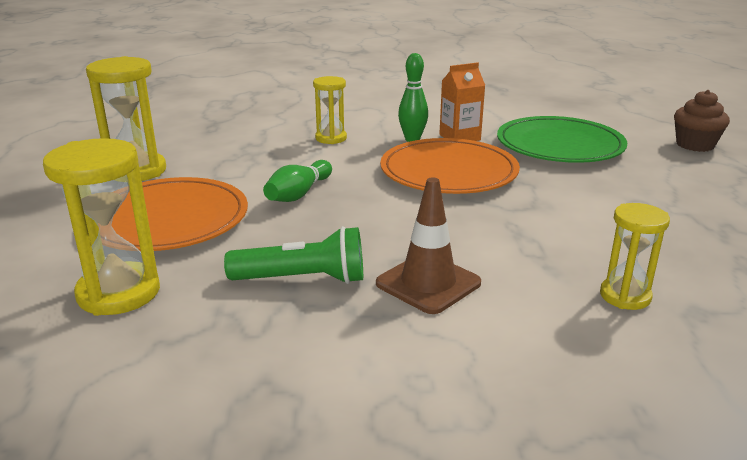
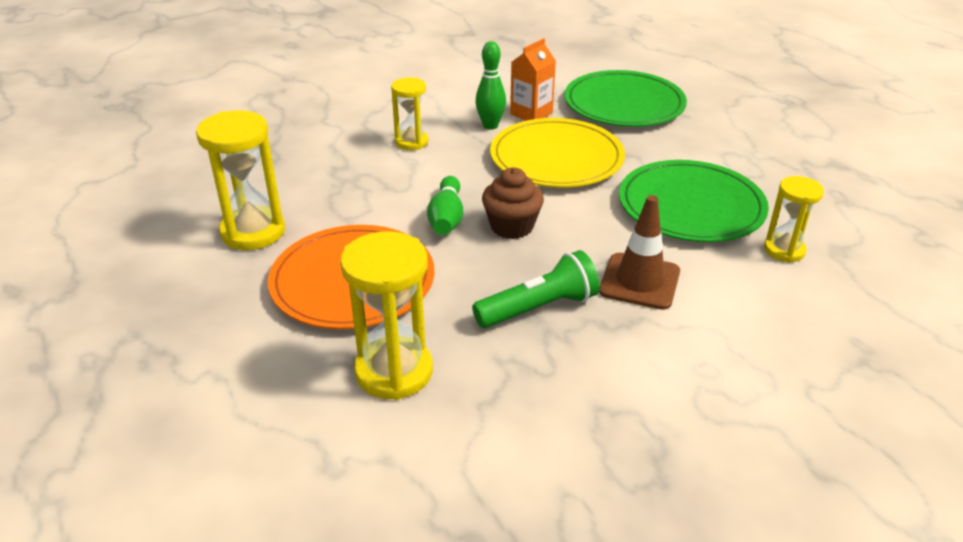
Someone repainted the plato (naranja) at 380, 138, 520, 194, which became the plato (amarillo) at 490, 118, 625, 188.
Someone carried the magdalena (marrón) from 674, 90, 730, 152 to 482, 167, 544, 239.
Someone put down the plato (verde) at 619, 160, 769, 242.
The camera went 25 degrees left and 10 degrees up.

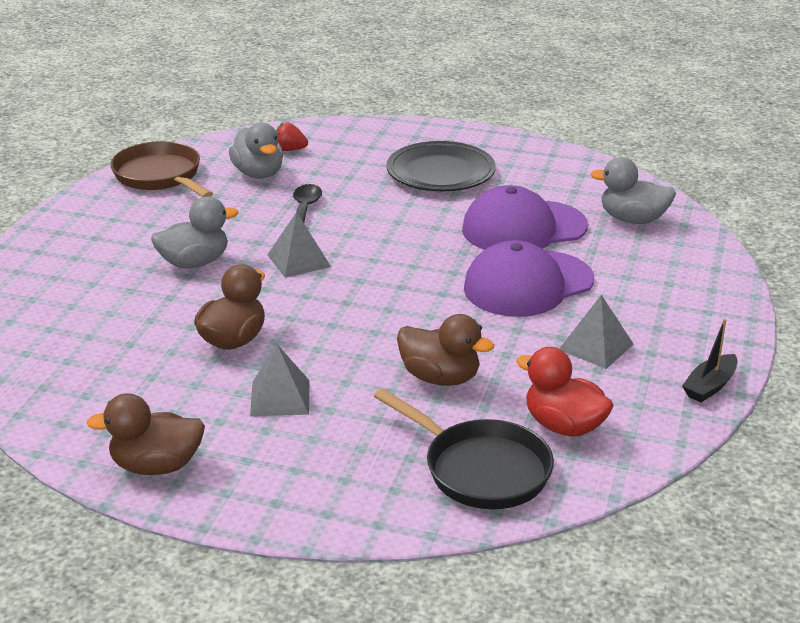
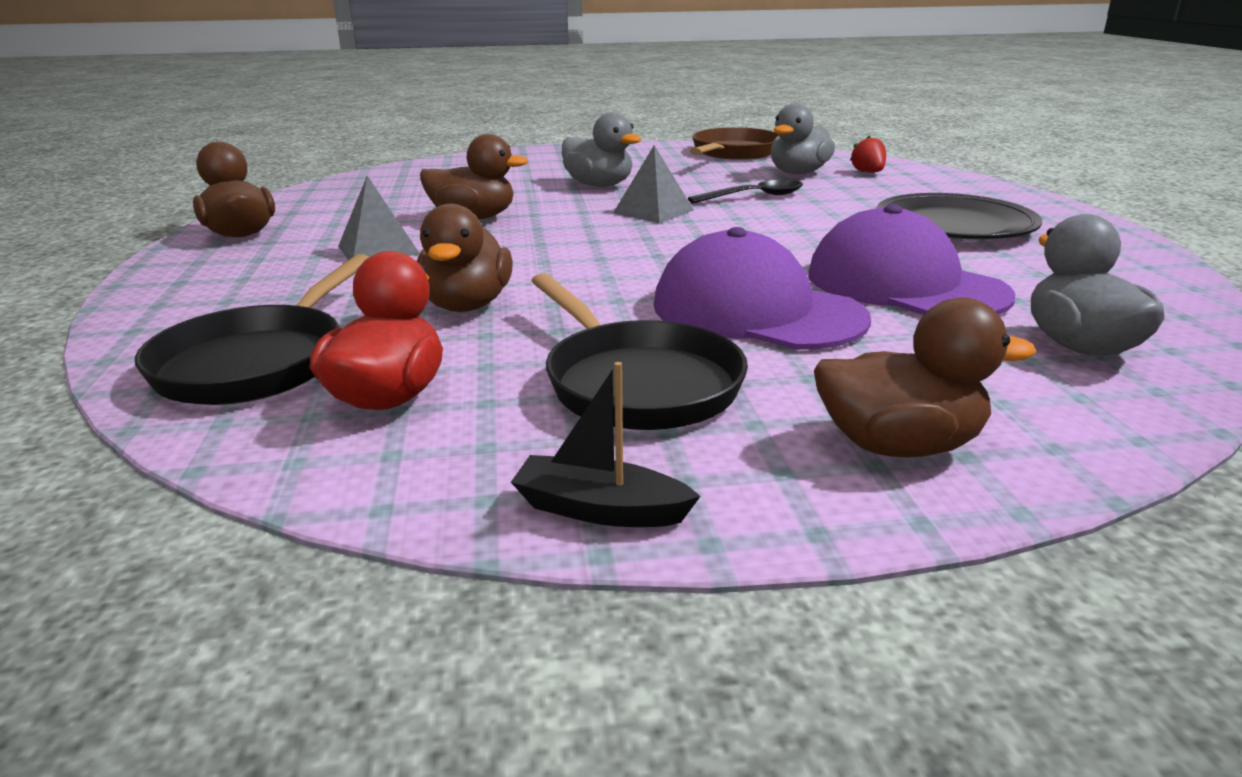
Someone swapped the pirámide (gris) at 559, 295, 634, 369 for the sartén (negro) at 531, 273, 748, 430.
Someone put down the pato (marrón) at 814, 298, 1036, 457.
The camera went 65 degrees right and 5 degrees down.

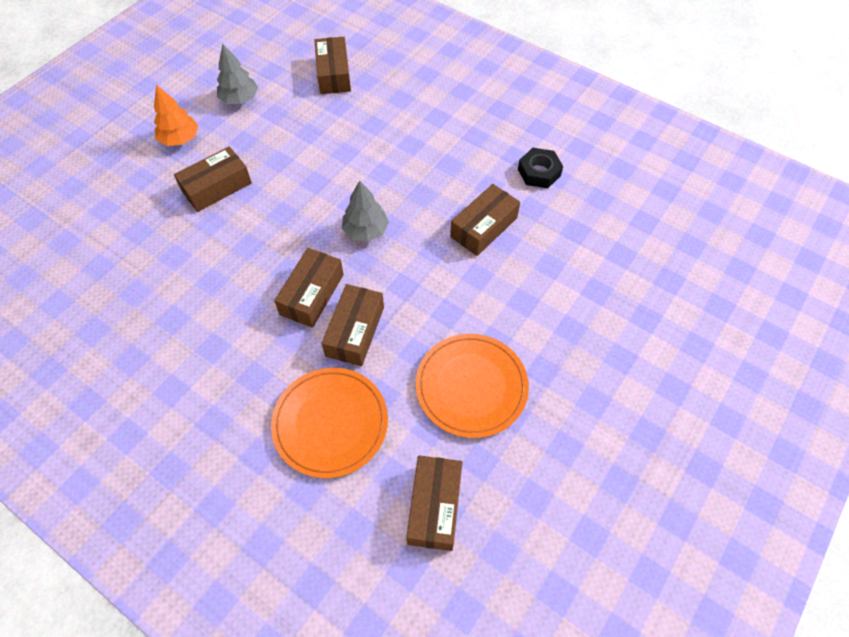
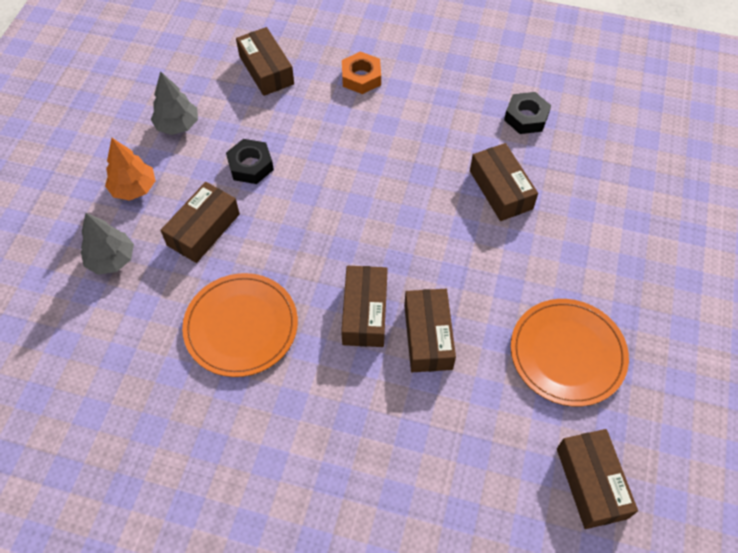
Someone carried the plato (naranja) from 271, 368, 388, 478 to 182, 273, 298, 377.
Someone carried the árbol (gris) from 342, 180, 389, 242 to 81, 213, 134, 275.
Someone rotated the caja (marrón) at 450, 184, 520, 256 by 45 degrees counterclockwise.
Someone put down the tuerca (negro) at 226, 139, 274, 184.
Someone put down the tuerca (naranja) at 342, 51, 381, 94.
The camera went 20 degrees left and 0 degrees up.

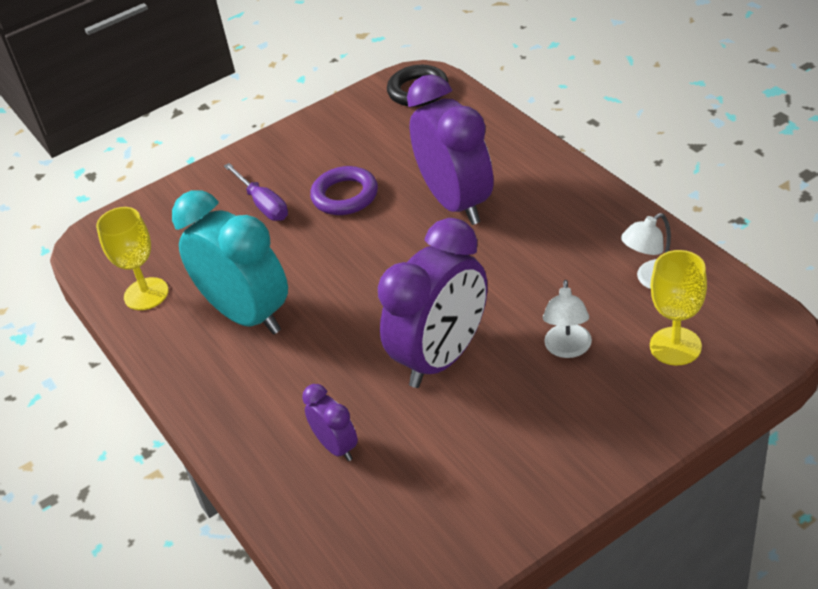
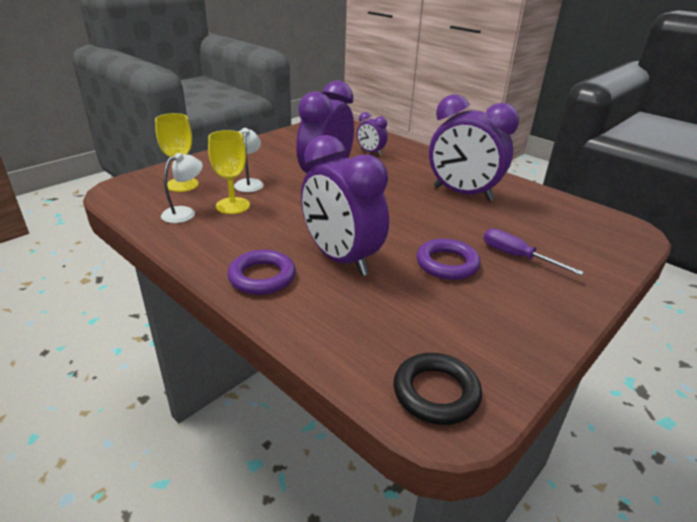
Someone carried the copa (amarillo) from 96, 207, 169, 310 to 208, 130, 250, 214.
Someone repainted the despertador (turquesa) at 172, 190, 288, 334, which became the despertador (morado) at 429, 94, 519, 201.
Someone put down the anillo (morado) at 227, 250, 296, 295.
The camera went 160 degrees right and 10 degrees down.

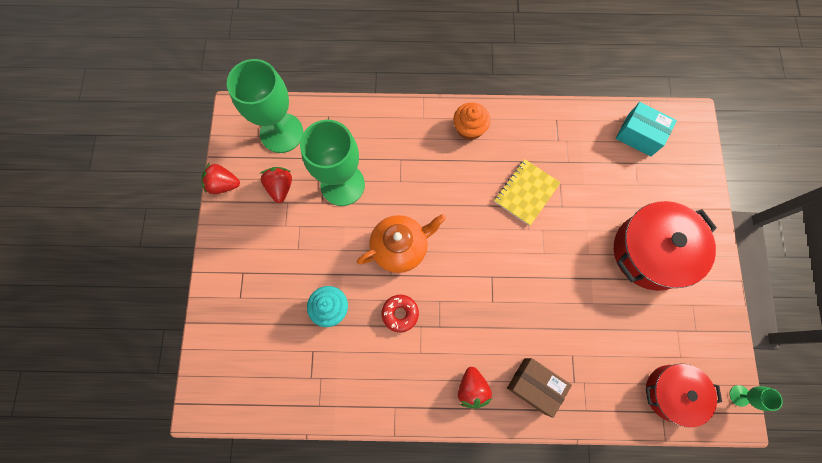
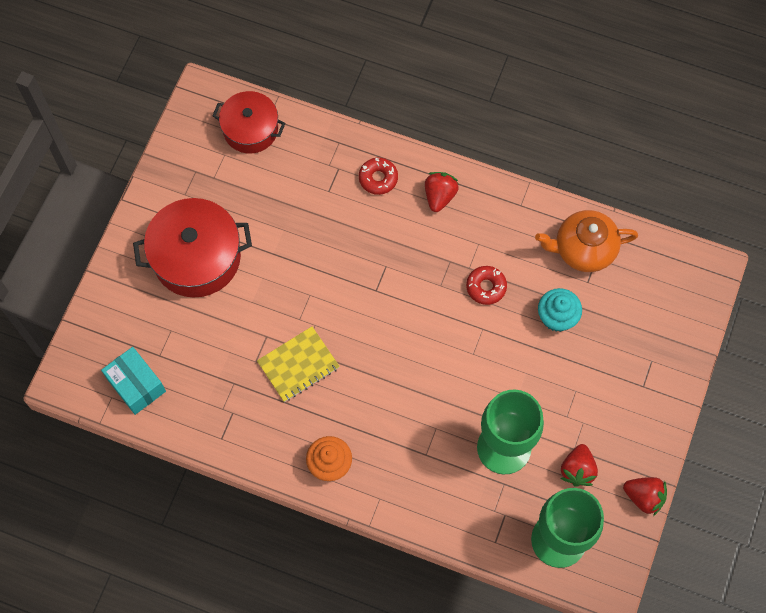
Someone carried the tetera (naranja) from 357, 214, 446, 273 to 535, 210, 638, 272.
Someone swapped the caja (marrón) at 507, 358, 572, 418 for the rosquilla (rojo) at 359, 158, 398, 195.
Someone took away the copa (verde) at 729, 385, 783, 411.
The camera went 160 degrees left and 5 degrees down.

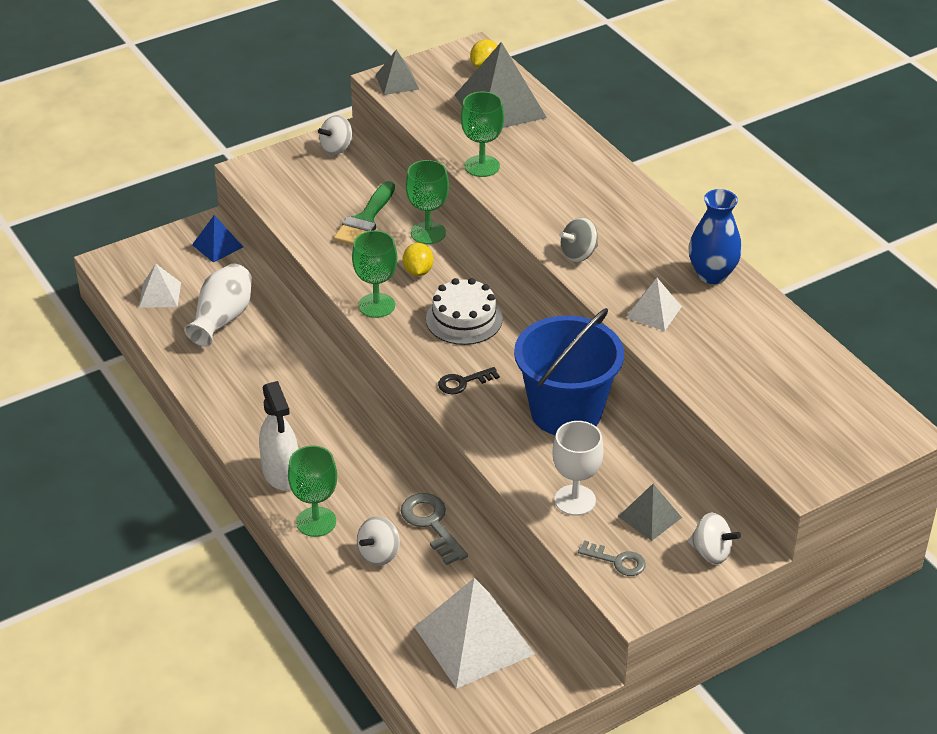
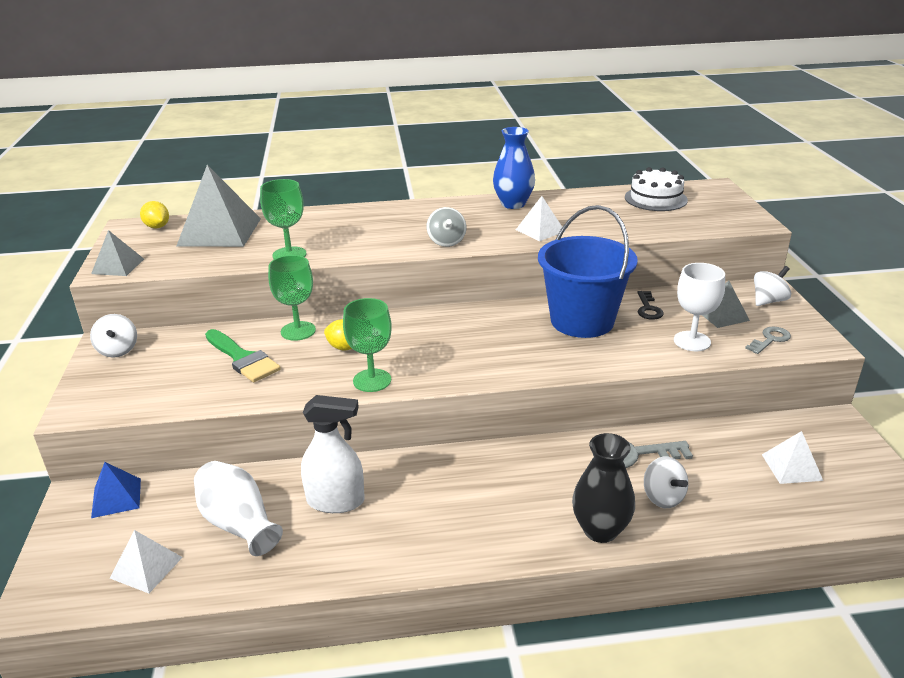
Someone carried the pulverizador (blanco) from 259, 381, 298, 490 to 301, 395, 365, 513.
Someone swapped the copa (verde) at 288, 446, 337, 537 for the florero (negro) at 572, 433, 635, 543.
Someone scaled the pirámide (blanco) at 415, 578, 535, 689 by 0.52.
Someone carried the tarta (blanco) from 426, 278, 503, 345 to 625, 167, 688, 211.
Someone carried the llave (negro) from 438, 367, 500, 394 to 637, 291, 664, 320.
The camera went 65 degrees left and 10 degrees down.

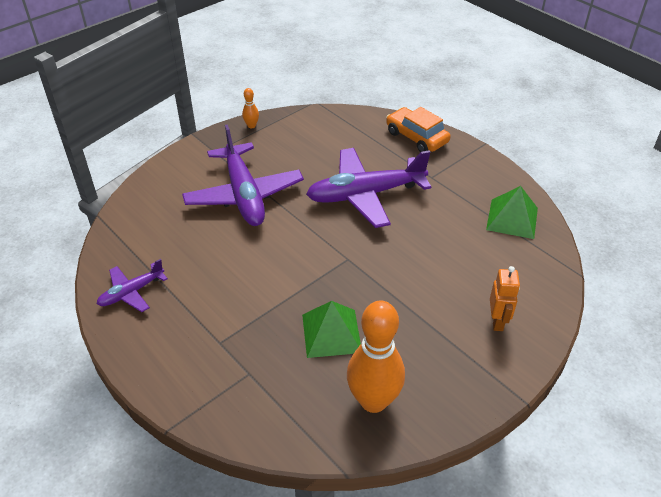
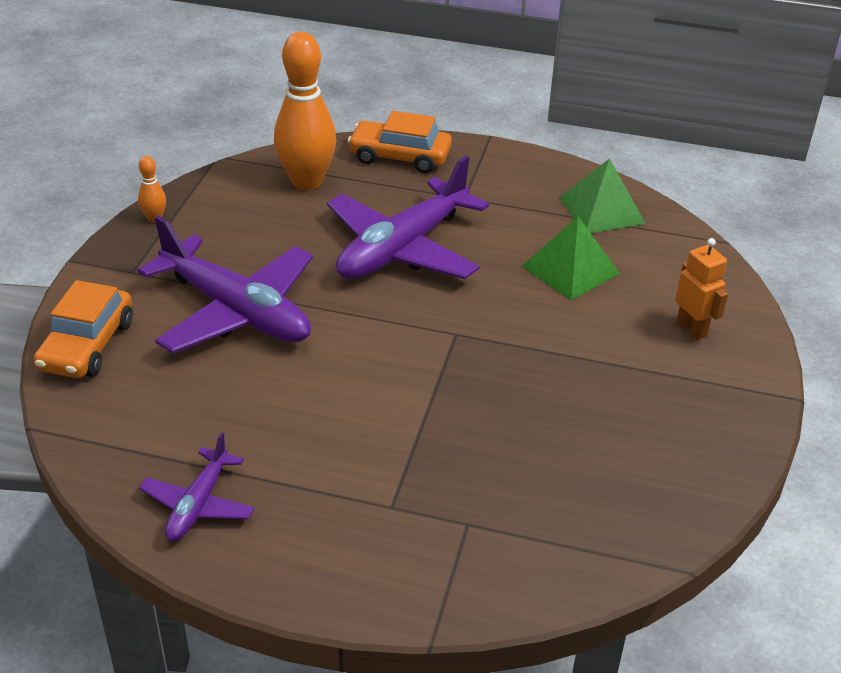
Someone carried the pirámide (verde) from 302, 301, 361, 358 to 522, 217, 620, 301.
Someone carried the bolo (naranja) from 347, 301, 405, 413 to 274, 32, 336, 190.
Someone put down the coche (naranja) at 34, 280, 133, 378.
The camera went 35 degrees left and 5 degrees down.

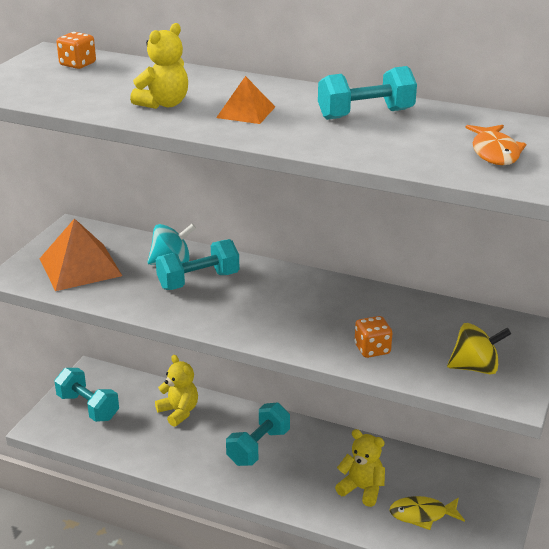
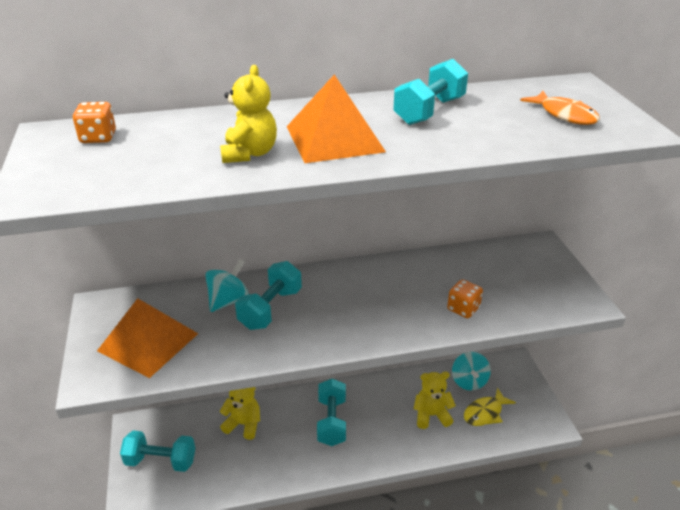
Someone scaled the pirámide (naranja) at 216, 76, 275, 124 by 1.74.
Someone took away the peonza (amarillo) at 447, 323, 511, 374.
Someone put down the peonza (turquesa) at 452, 352, 491, 391.
The camera went 35 degrees left and 5 degrees up.

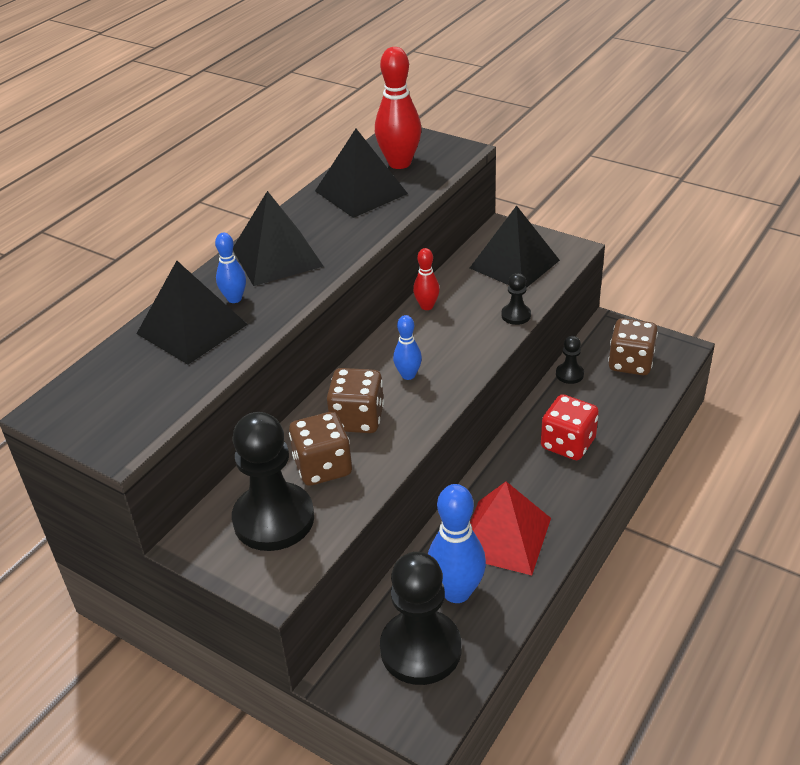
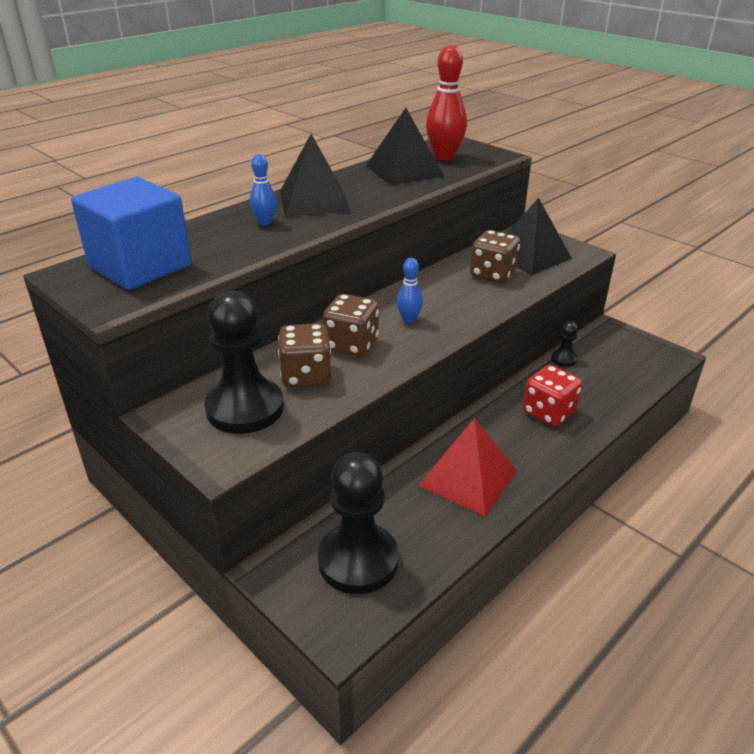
Someone took away the pirámide (negro) at 136, 261, 248, 365.
Someone took away the bolo (rojo) at 413, 248, 440, 310.
Someone took away the bolo (azul) at 428, 484, 486, 603.
Someone took away the peón (negro) at 501, 273, 531, 325.
Someone carried the dado (marrón) from 608, 318, 658, 375 to 470, 230, 520, 283.
Someone put down the cubo (azul) at 71, 177, 191, 290.
The camera went 10 degrees right and 5 degrees down.

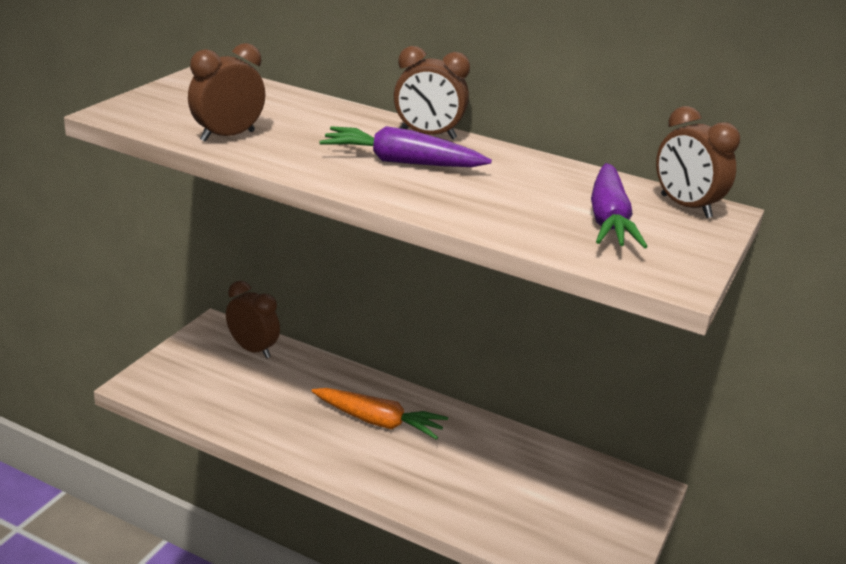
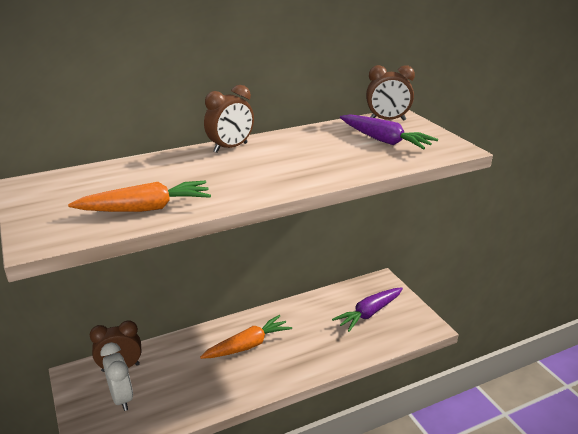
Someone swapped the despertador (marrón) at 188, 43, 265, 142 for the zanahoria (naranja) at 68, 181, 211, 212.
Someone carried the zanahoria (morado) from 319, 126, 492, 167 to 332, 287, 403, 332.
Someone put down the despertador (blanco) at 100, 342, 133, 411.
The camera went 50 degrees left and 0 degrees up.

